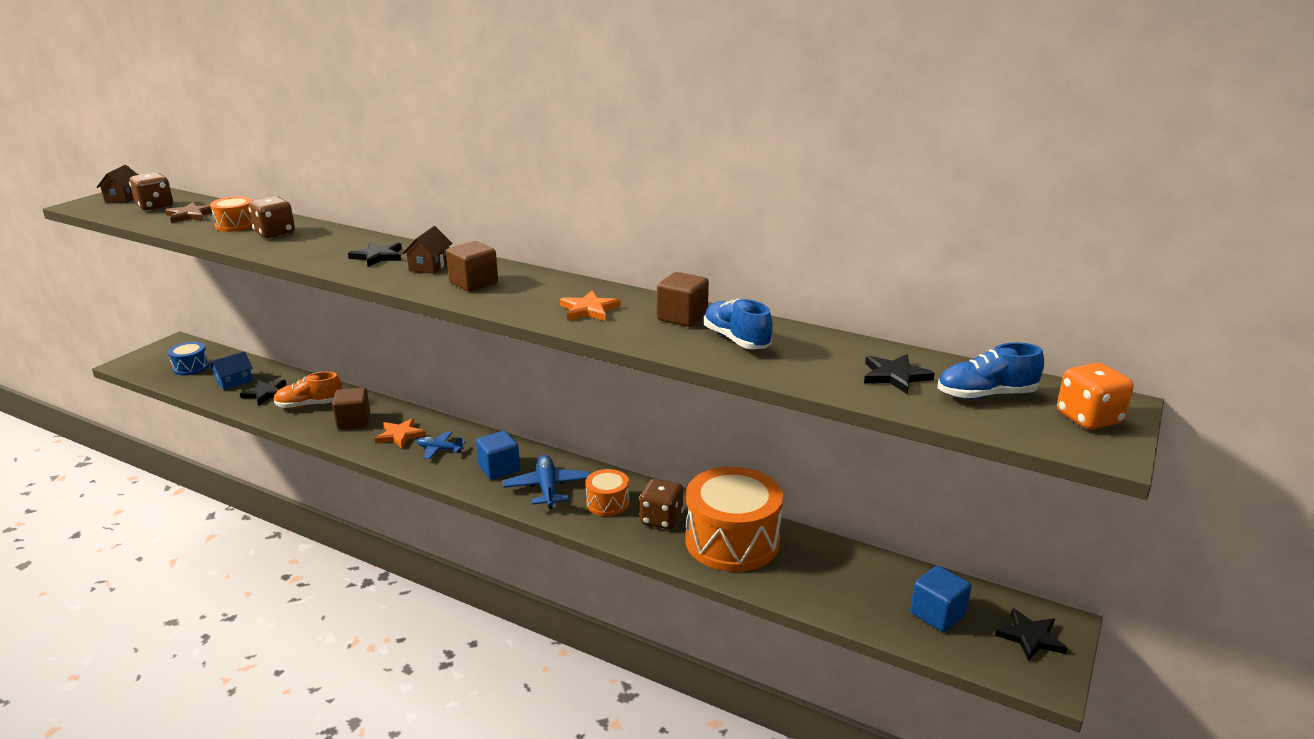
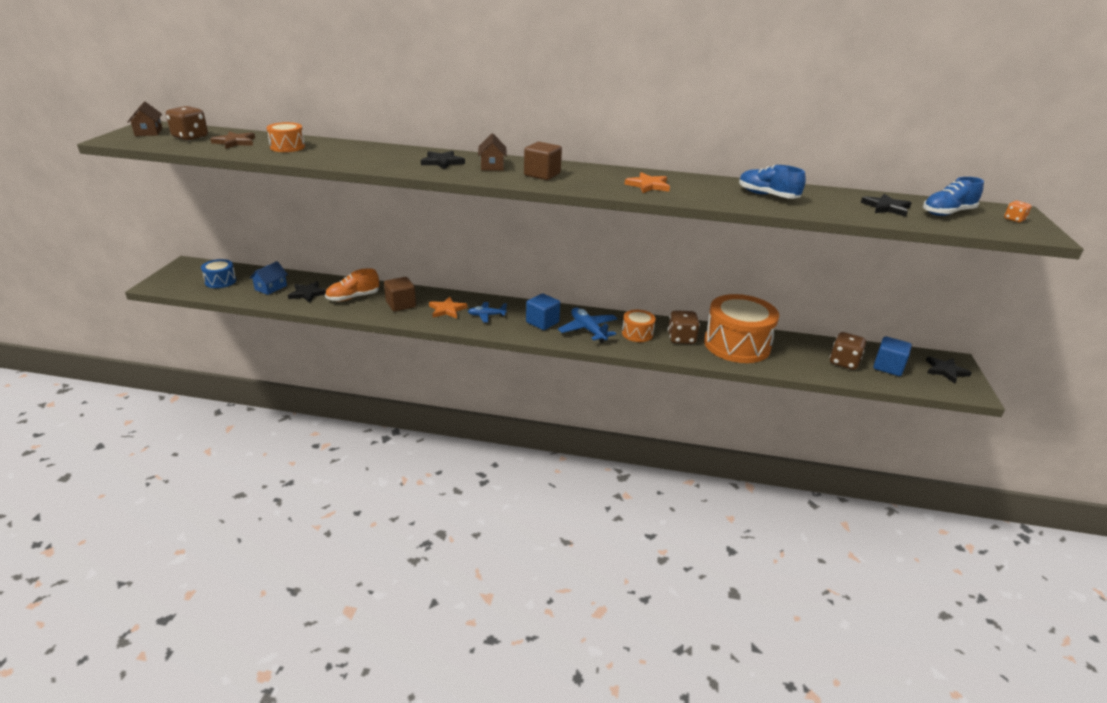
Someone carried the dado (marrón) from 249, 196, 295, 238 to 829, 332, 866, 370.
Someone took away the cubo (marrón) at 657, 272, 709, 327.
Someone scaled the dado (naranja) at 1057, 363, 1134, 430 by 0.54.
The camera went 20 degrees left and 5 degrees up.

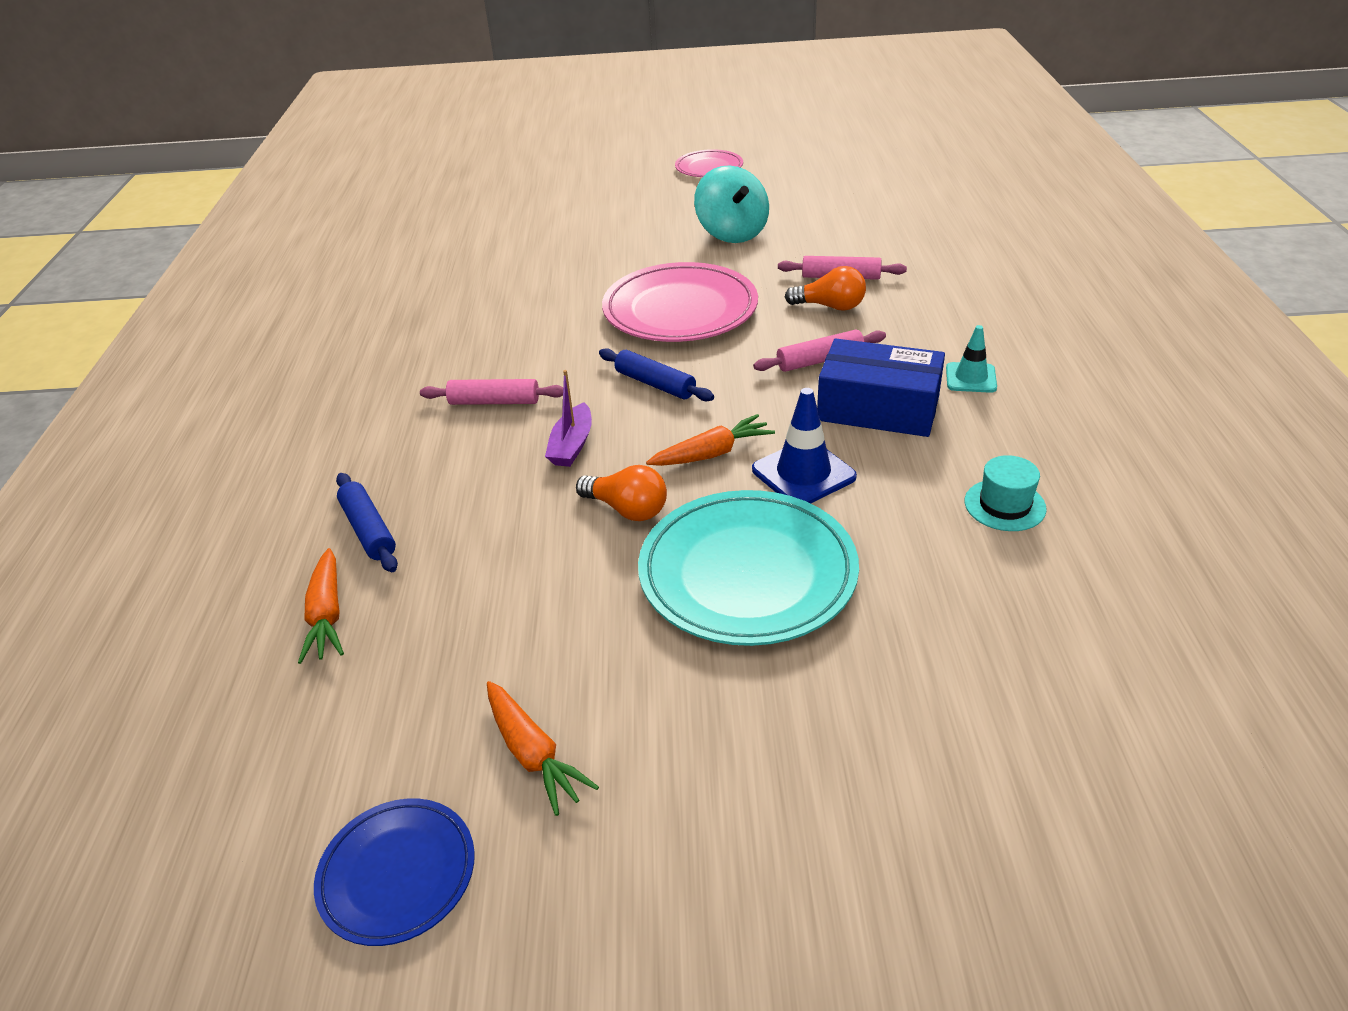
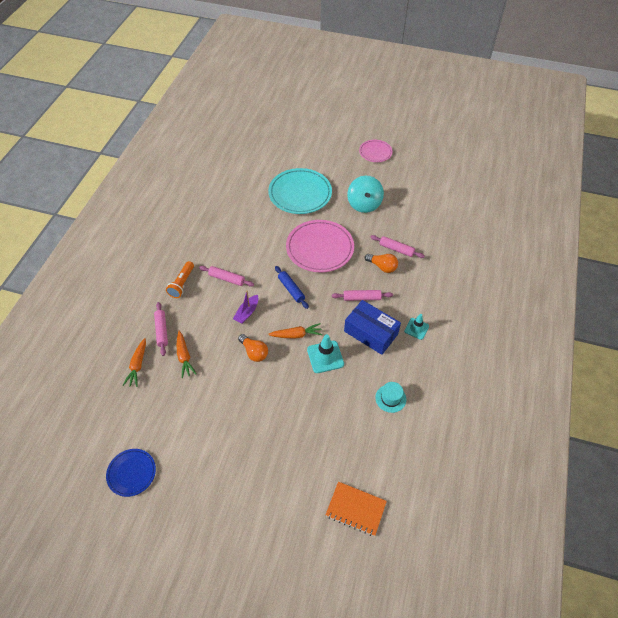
Someone repainted the rodillo (azul) at 336, 473, 398, 572, which became the rodillo (rosa) at 154, 302, 168, 356.
Someone carried the zanahoria (naranja) from 487, 681, 599, 816 to 177, 331, 196, 378.
Someone carried the plato (turquesa) from 638, 490, 859, 646 to 268, 168, 332, 214.
Someone repainted the cono de tráfico (azul) at 752, 388, 857, 503, which became the cono de tráfico (turquesa) at 307, 334, 344, 373.
Someone put down the lámpara de mano (naranja) at 166, 261, 194, 298.
Someone put down the cuaderno (naranja) at 326, 482, 387, 536.
The camera went 15 degrees right and 15 degrees up.

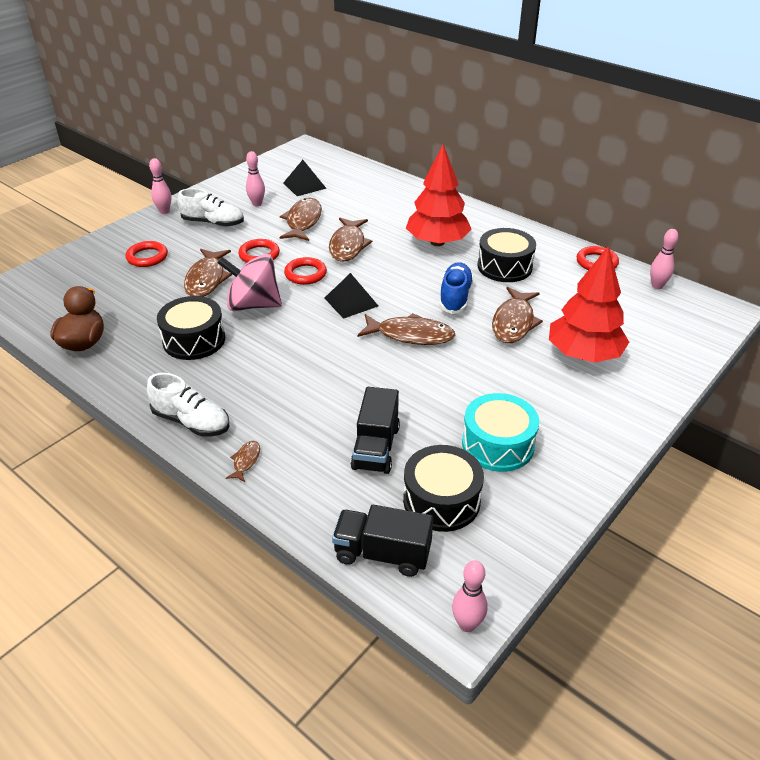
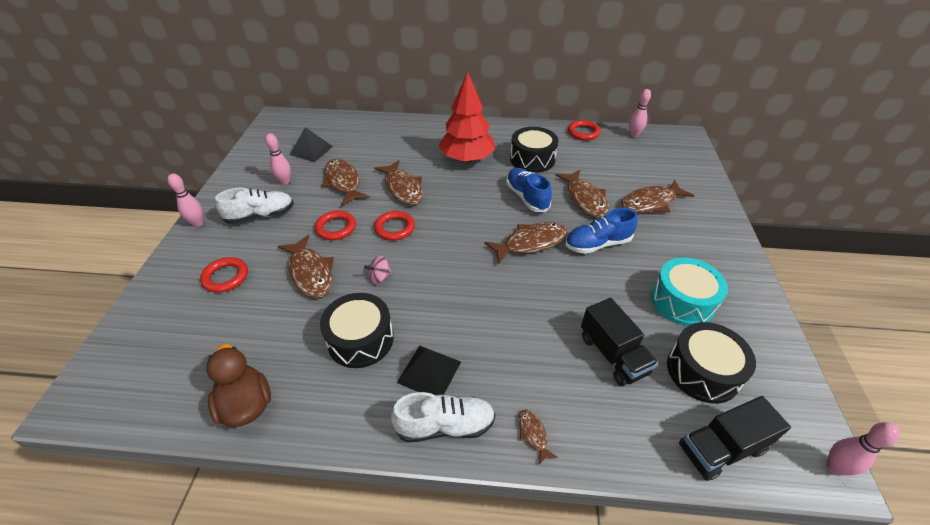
Someone scaled the peonza (rosa) at 218, 254, 282, 311 by 0.42.
Someone carried the pirámide (negro) from 325, 273, 378, 319 to 397, 345, 461, 395.
Someone swapped the árbol (rojo) at 549, 246, 629, 363 for the pez (marrón) at 621, 180, 695, 213.
Someone put down the zapato (azul) at 565, 208, 638, 254.
The camera went 35 degrees left and 5 degrees up.

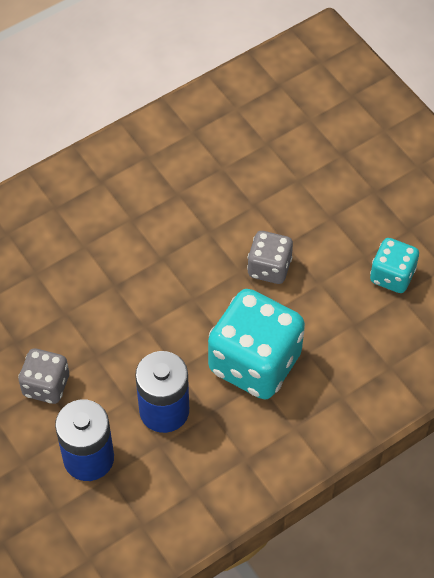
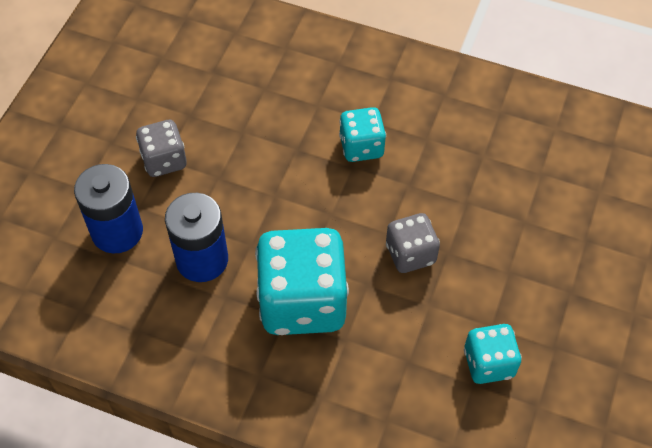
Someone put down the dado (turquesa) at 339, 107, 386, 162.
The camera went 55 degrees right and 0 degrees up.

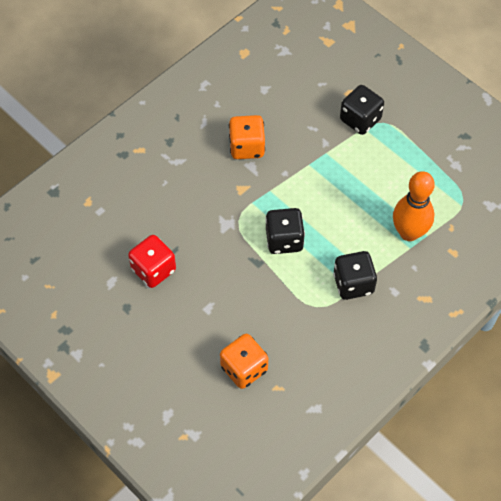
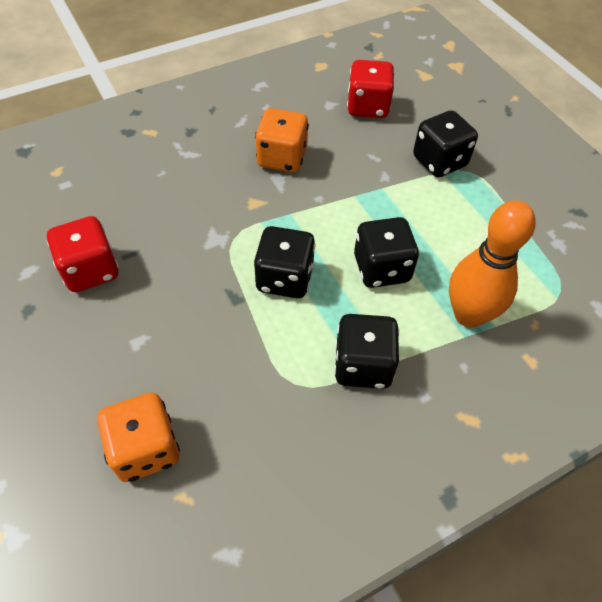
Someone put down the dado (rojo) at 347, 60, 395, 118.
Someone put down the dado (negro) at 354, 217, 419, 288.
The camera went 15 degrees right and 5 degrees down.

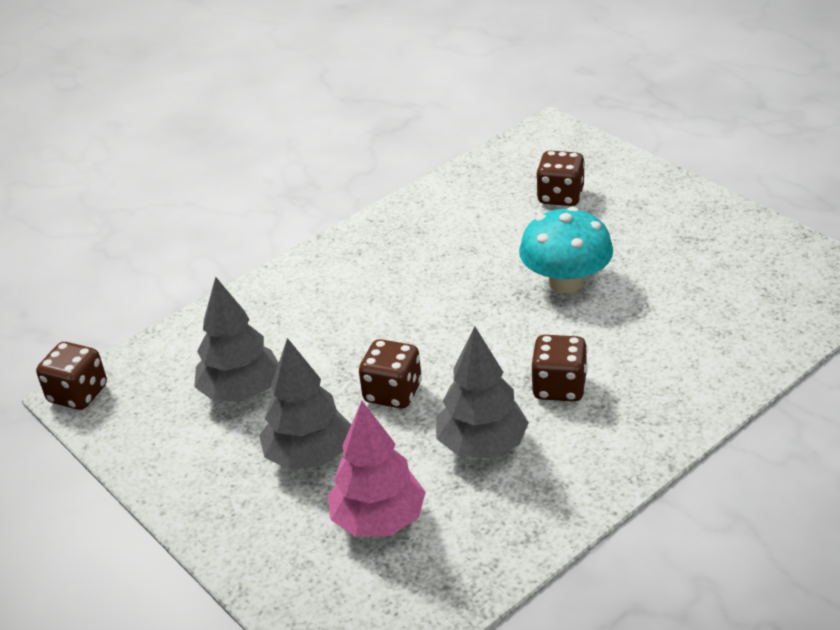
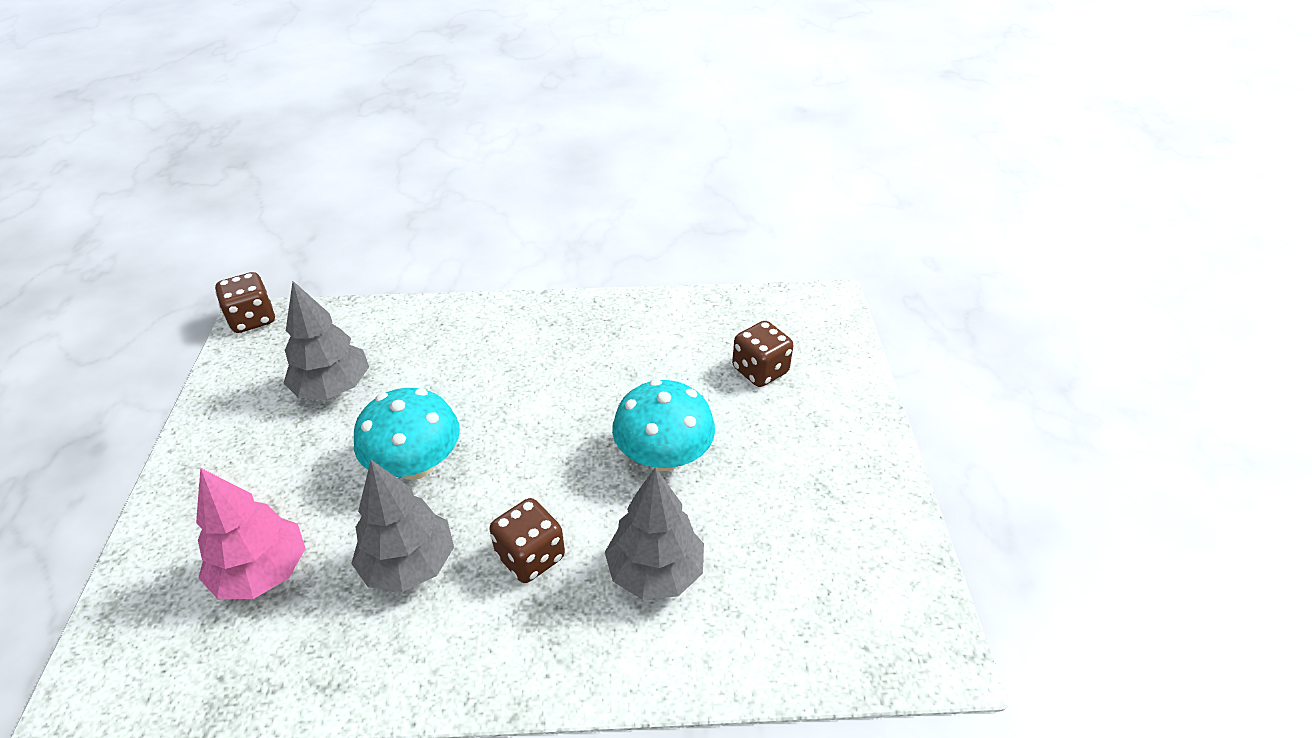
Someone carried the árbol (gris) from 259, 338, 351, 470 to 605, 467, 704, 600.
Someone swapped the dado (marrón) at 359, 339, 422, 408 for the seta (turquesa) at 354, 388, 460, 480.
The camera went 35 degrees right and 5 degrees up.

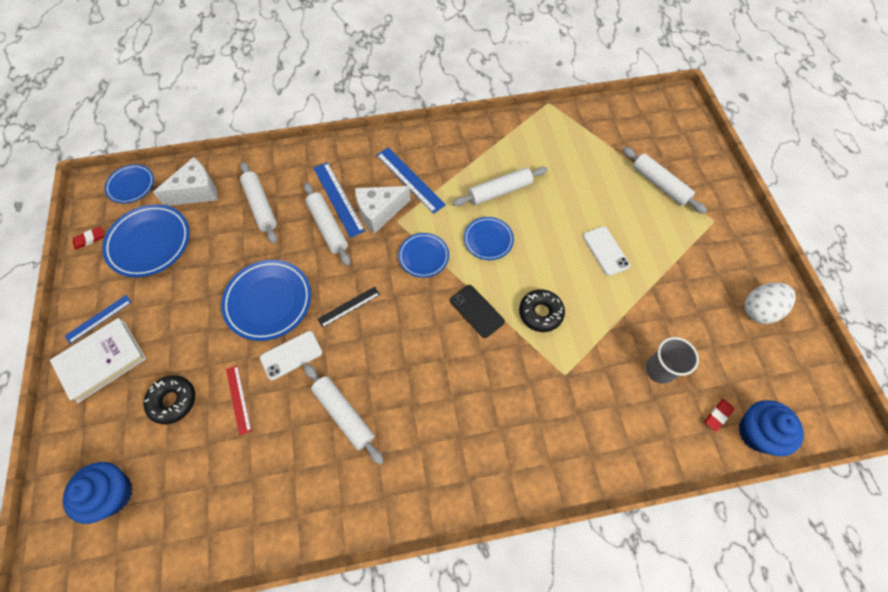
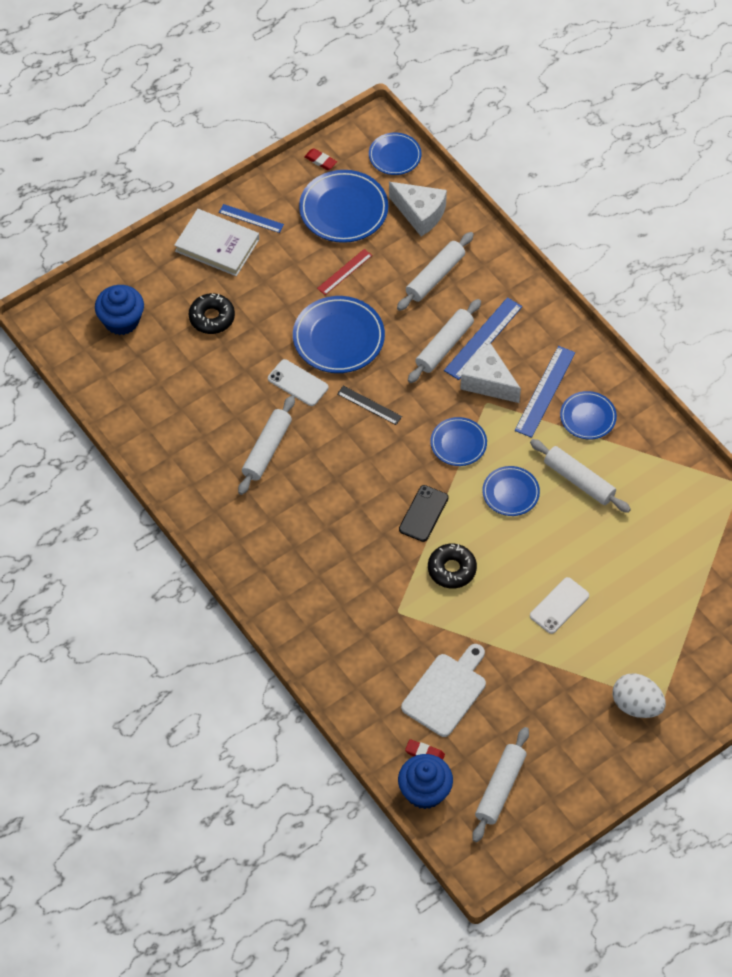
Someone carried the regla (rojo) from 226, 365, 252, 435 to 317, 249, 372, 295.
Someone carried the rodillo (blanco) from 622, 147, 707, 214 to 472, 727, 529, 842.
Someone swapped the vaso (gris) at 646, 337, 699, 384 for the tabla de cortar (blanco) at 401, 644, 486, 737.
Someone carried the huevo (blanco) from 744, 282, 796, 324 to 613, 674, 666, 718.
Someone put down the plato (azul) at 560, 391, 617, 440.
The camera went 65 degrees right and 5 degrees down.

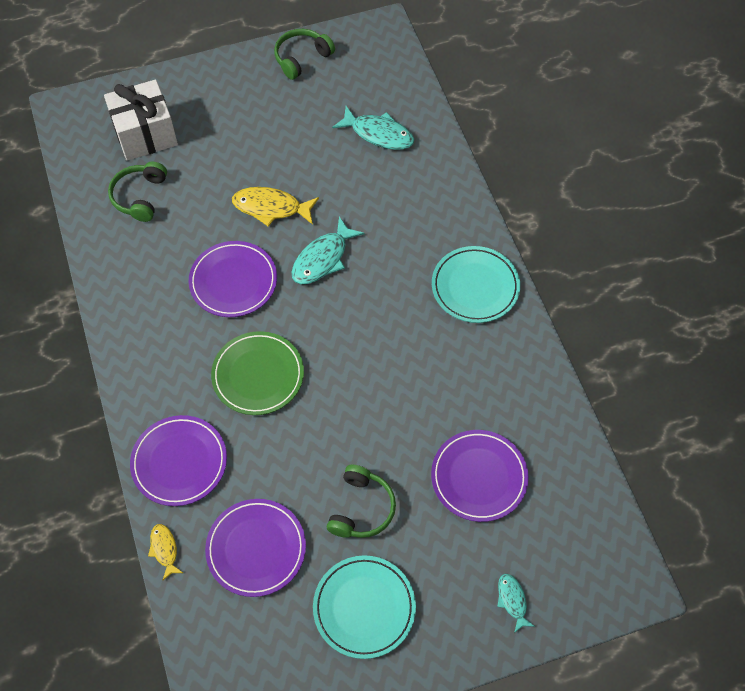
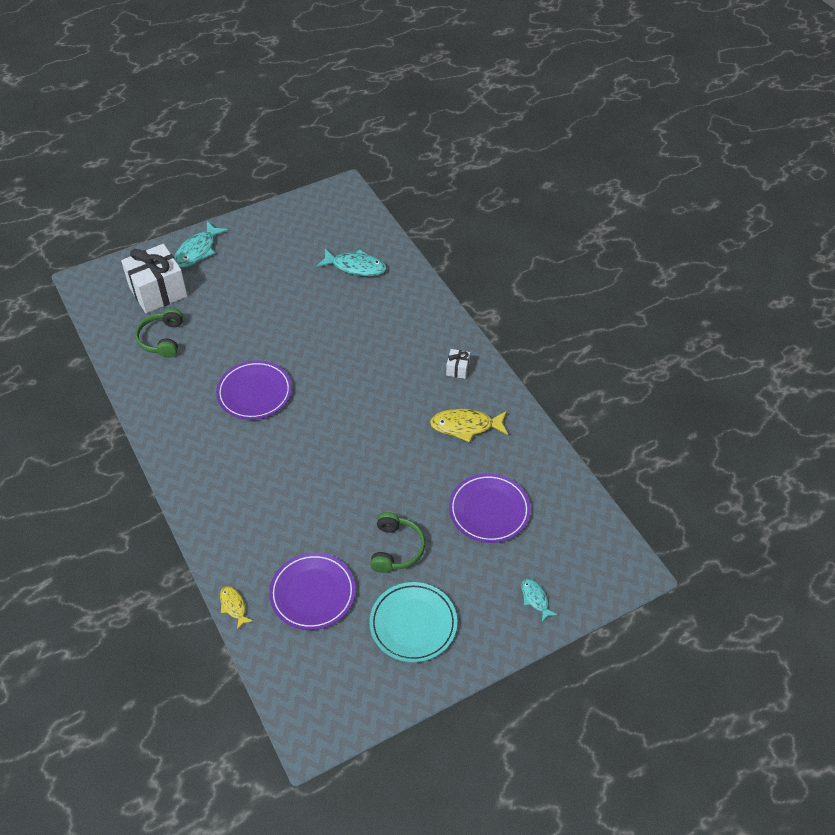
Someone took away the plato (morado) at 130, 415, 227, 506.
Someone took away the plato (verde) at 211, 331, 304, 415.
Someone carried the pez (amarillo) from 232, 187, 319, 226 to 430, 409, 508, 442.
Someone took away the auriculares (verde) at 274, 29, 335, 80.
Someone carried the pez (turquesa) from 292, 217, 364, 284 to 174, 221, 228, 268.
Someone swapped the plato (turquesa) at 432, 246, 520, 323 for the regalo (blanco) at 446, 349, 470, 379.
The camera went 10 degrees left and 10 degrees down.

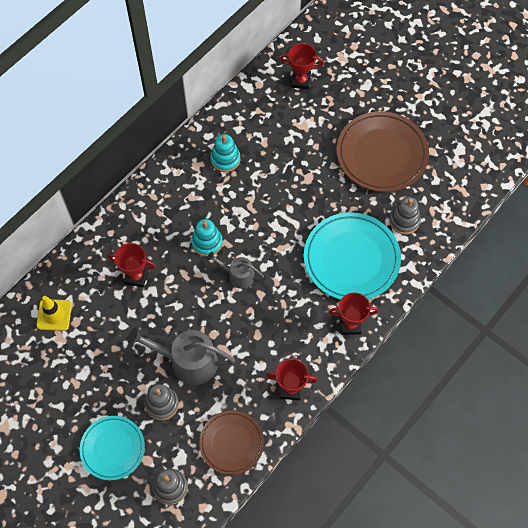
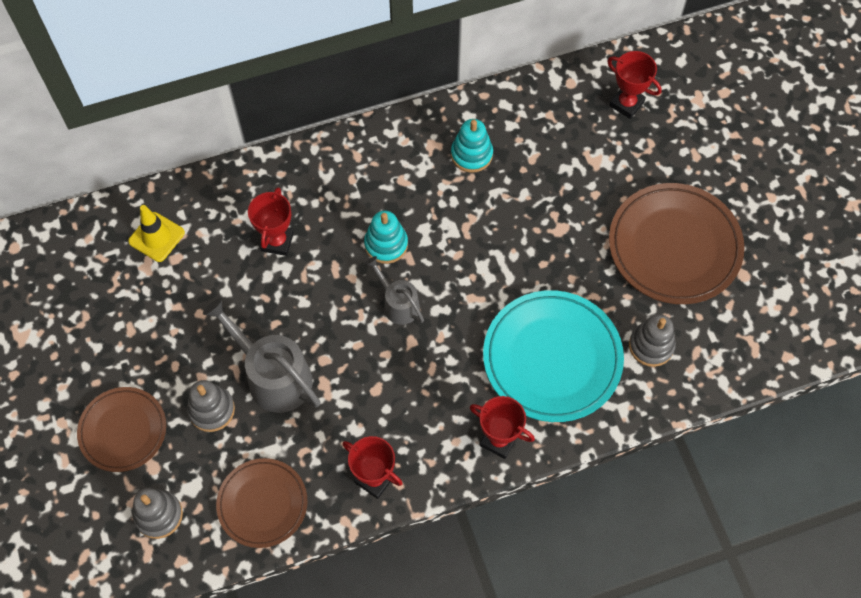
Someone repainted the plato (turquesa) at 80, 416, 145, 480, which became the plato (marrón) at 77, 387, 166, 472.
Someone rotated the trofeo (rojo) at 108, 243, 156, 287 by 60 degrees clockwise.
The camera went 30 degrees right and 0 degrees up.

